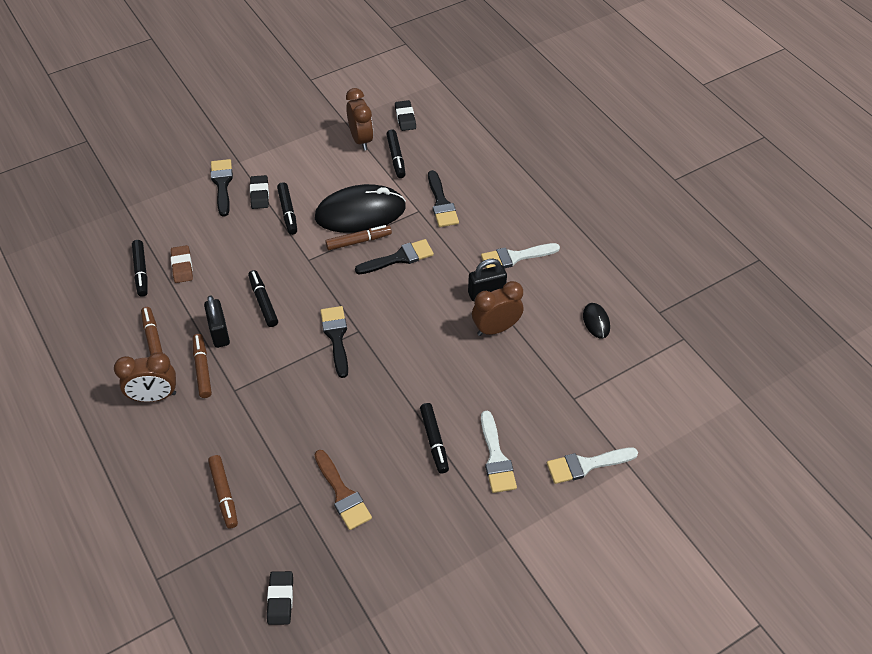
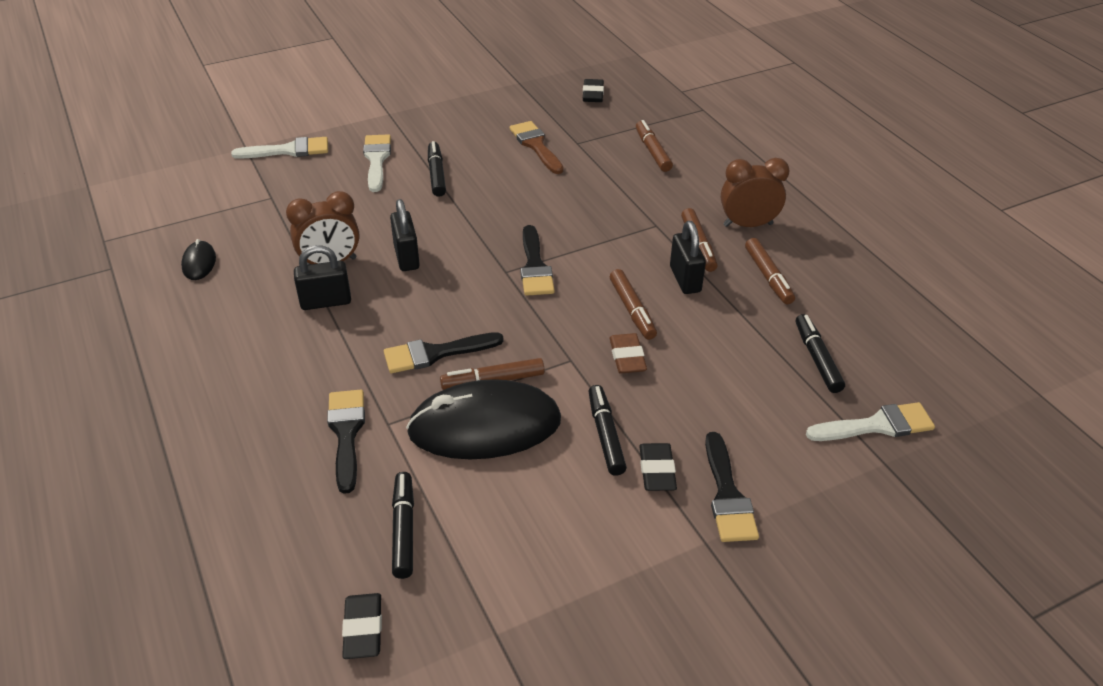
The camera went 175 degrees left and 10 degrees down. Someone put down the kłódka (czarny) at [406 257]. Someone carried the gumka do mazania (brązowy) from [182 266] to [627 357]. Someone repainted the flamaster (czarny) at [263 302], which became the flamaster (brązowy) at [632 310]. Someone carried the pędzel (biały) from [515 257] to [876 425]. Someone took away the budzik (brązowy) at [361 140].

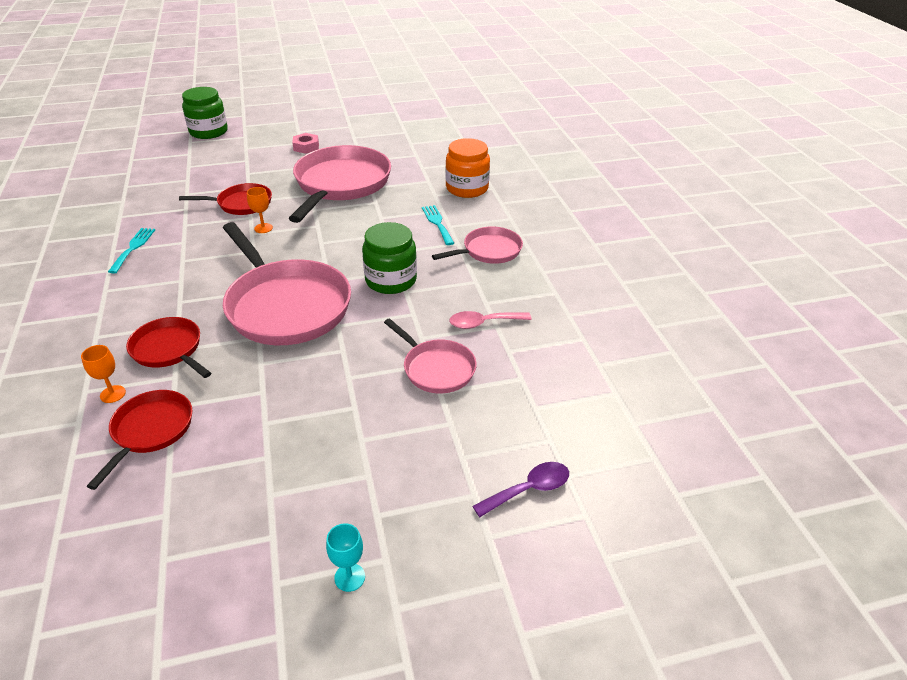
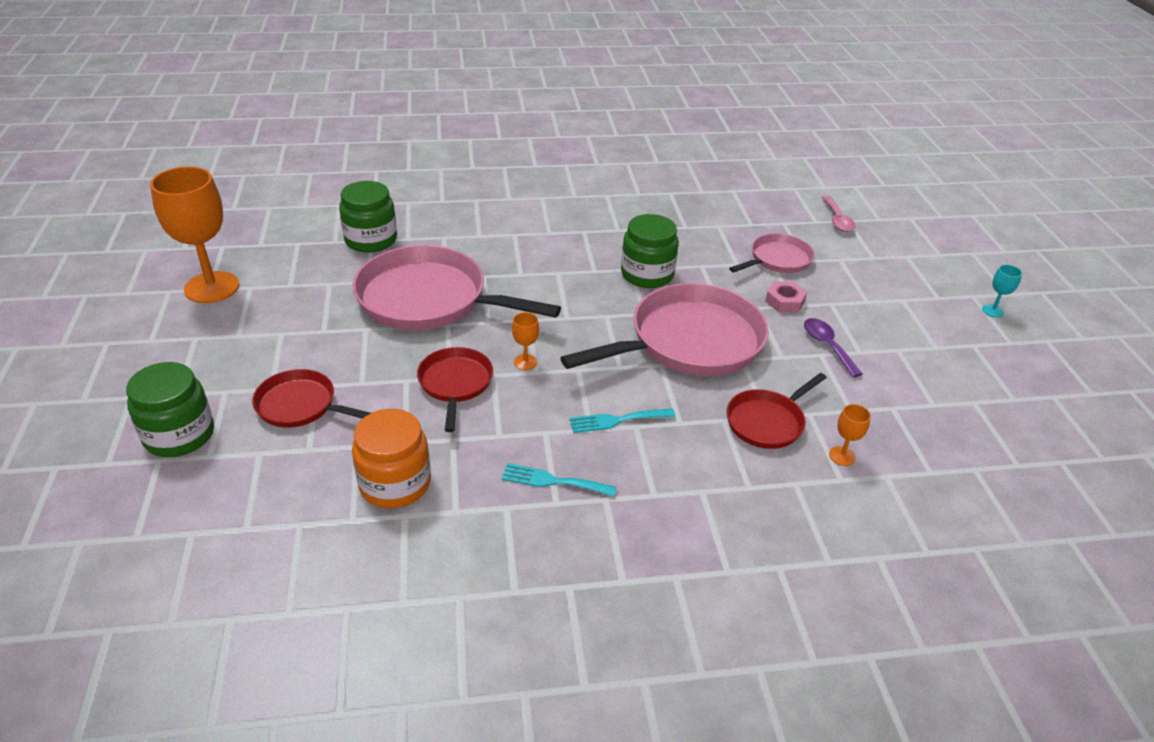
The camera went 85 degrees left and 0 degrees up. Someone put down the kielich (pomarańczowy) at [212 287]. Someone carried the patelnia (czerwony) from [150 431] to [300 405]. Someone put down the słoik (zielony) at [371 240]. Someone carried the słoik (pomarańczowy) from [467 188] to [395 483]. Someone carried the widelec (turkusowy) from [437 223] to [617 420]. Someone carried the nakrętka (różowy) from [306 147] to [784 302]. Someone carried the łyżka (fioletowy) from [529 489] to [827 346]. Someone carried the łyżka (różowy) from [483 323] to [837 220]. Someone took away the patelnia (różowy) at [489 251].

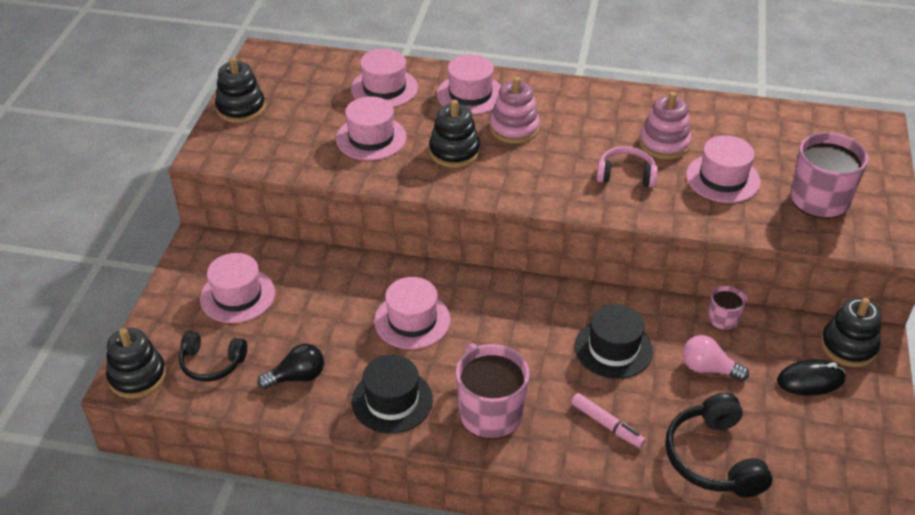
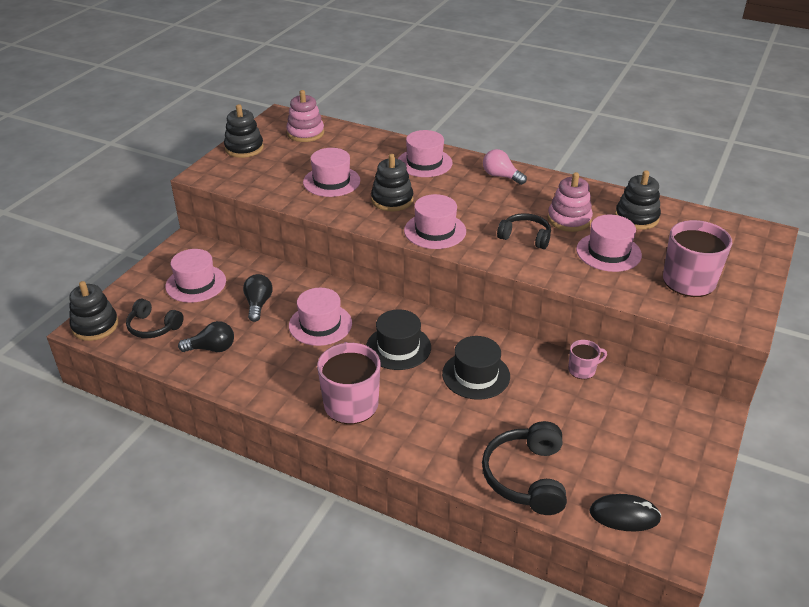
The camera went 15 degrees right and 5 degrees down. Someone put down the żarówka (czarny) at [258 304]. Someone carried the zabawka nakładanka (różowy) from [514 128] to [305 133]. Someone carried the kapelusz (czarny) from [392 400] to [398 347]. Someone carried the kapelusz (różowy) from [384 88] to [435 231]. Someone carried the żarówka (różowy) from [708 368] to [501 176]. Someone repainted the słuchawki (różowy) at [626 175], which became the słuchawki (czarny) at [525 237]. Someone carried the myszka (czarny) from [810 380] to [624 515]. Someone carried the zabawka nakładanka (czarny) from [848 346] to [636 217]. Someone took away the flamaster (różowy) at [606 424].

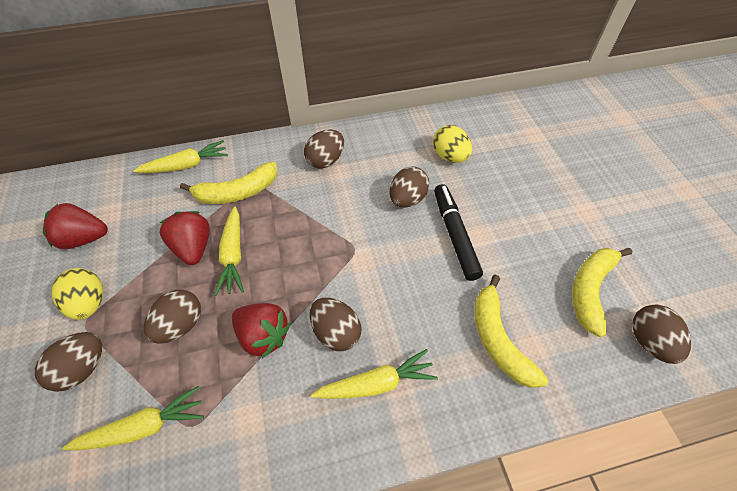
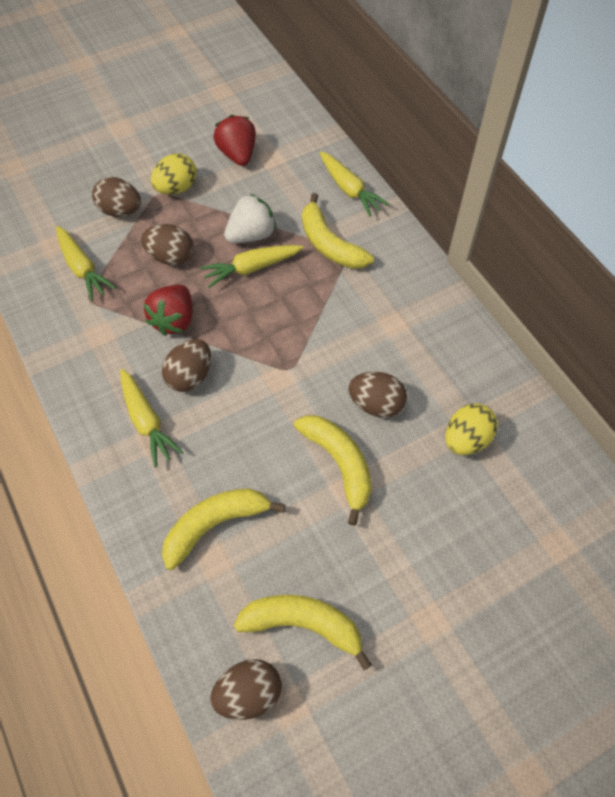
The camera went 75 degrees right and 5 degrees up. Someone repainted the truskawka (czerwony) at [193 247], which became the truskawka (biały) at [251 235]. Someone swapped the flamaster (czarny) at [455 235] for the banan (żółty) at [339 464]. Someone took away the jajko (brązowy) at [325 161].

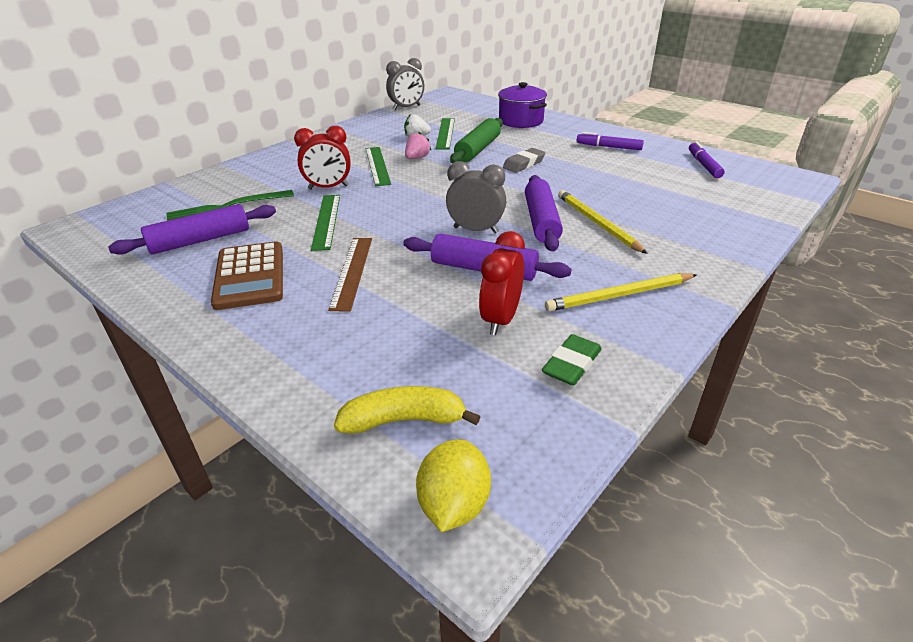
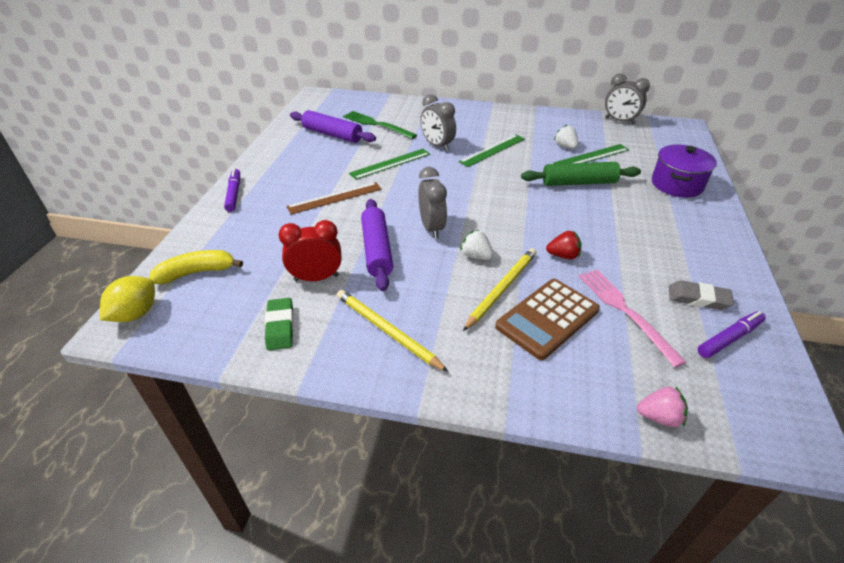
The camera went 60 degrees right and 5 degrees up. Someone rotated the cytryna (żółty) at [454 504] by 45 degrees counterclockwise. Someone rotated the banan (żółty) at [404 420] by 75 degrees counterclockwise. Someone carried the flamaster (fioletowy) from [609 147] to [234 194]. Someone rotated the gumka do mazania (zielony) at [571 364] by 75 degrees clockwise. Someone repainted the budzik (czerwony) at [328 187], which became the budzik (szary) at [437 145]. Someone swapped the wałek do ciasta (fioletowy) at [541 221] for the truskawka (biały) at [476 256]. Someone carried the kalkulator (brązowy) from [249 276] to [547 318]. Someone put down the truskawka (czerwony) at [563 256]. Someone put down the widelec (różowy) at [625 311]. Someone carried the truskawka (różowy) from [417 158] to [659 417]. Someone carried the gumka do mazania (szary) from [524 164] to [698 298].

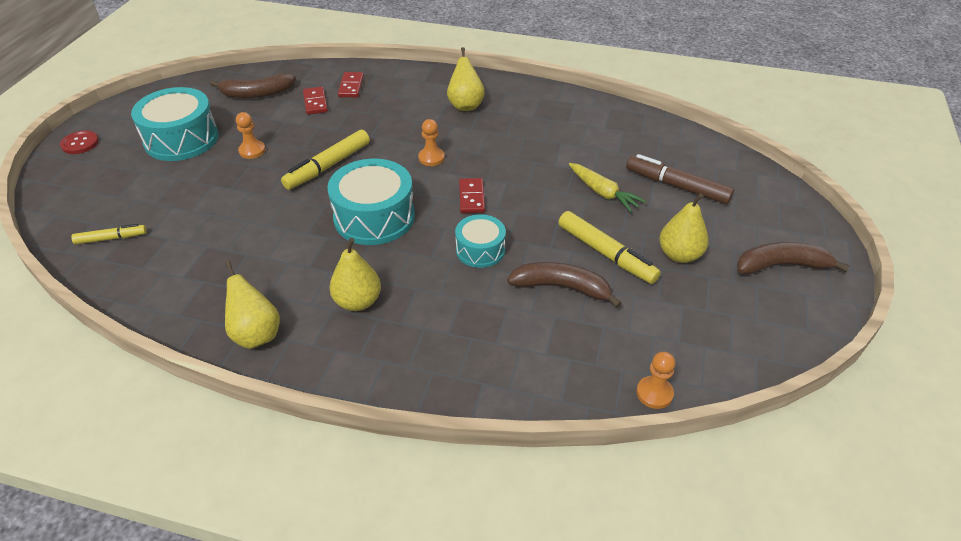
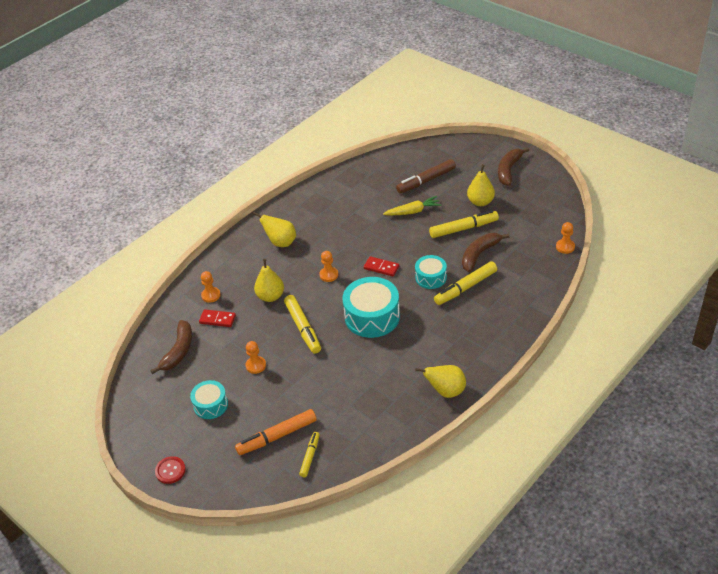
The camera went 60 degrees left and 0 degrees up. Someone scaled the bęben (turkusowy) at [181 139] by 0.58. Someone swapped the kostka domina (czerwony) at [351 86] for the pionek (pomarańczowy) at [211 295]. Someone put down the flamaster (pomarańczowy) at [277 436]. Someone carried the gruszka (żółty) from [358 301] to [270 296]. Someone put down the flamaster (żółty) at [465 288].

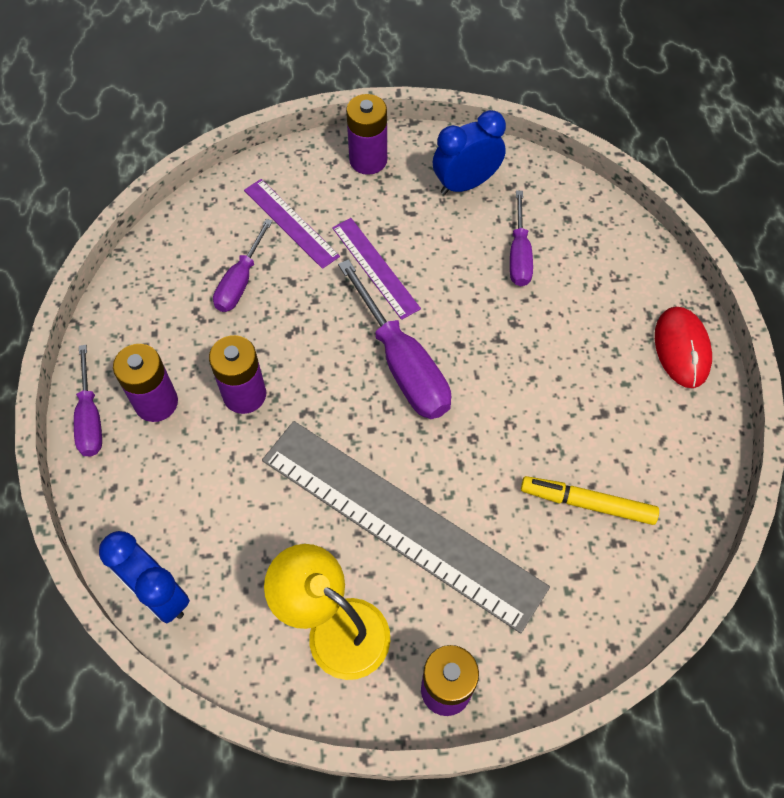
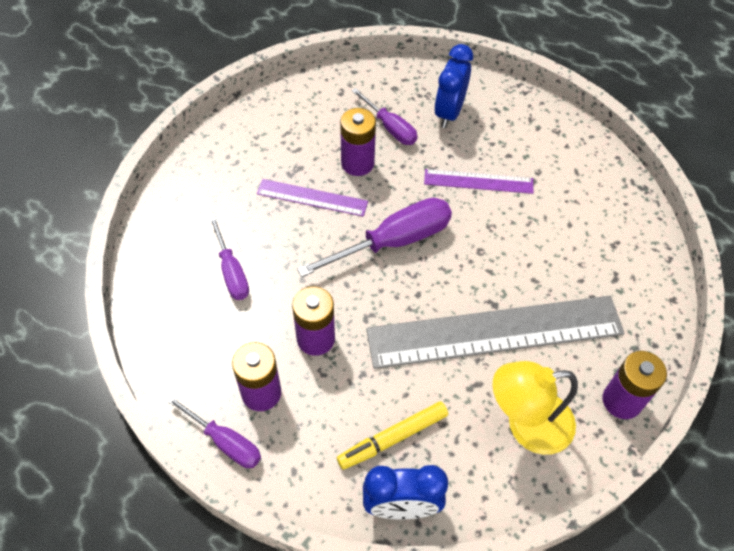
The camera went 45 degrees left and 5 degrees down. Someone rotated the śrubokręt (fioletowy) at [403 364] by 45 degrees counterclockwise. Someone carried the flamaster (żółty) from [587 503] to [393 438]. Someone carried the bateria (fioletowy) from [368 160] to [357 163]. Someone carried the linijka (fioletowy) from [291 223] to [478 181]. Someone carried the budzik (niebieski) from [466 184] to [449 112]. Someone took away the myszka (czerwony) at [682 348].

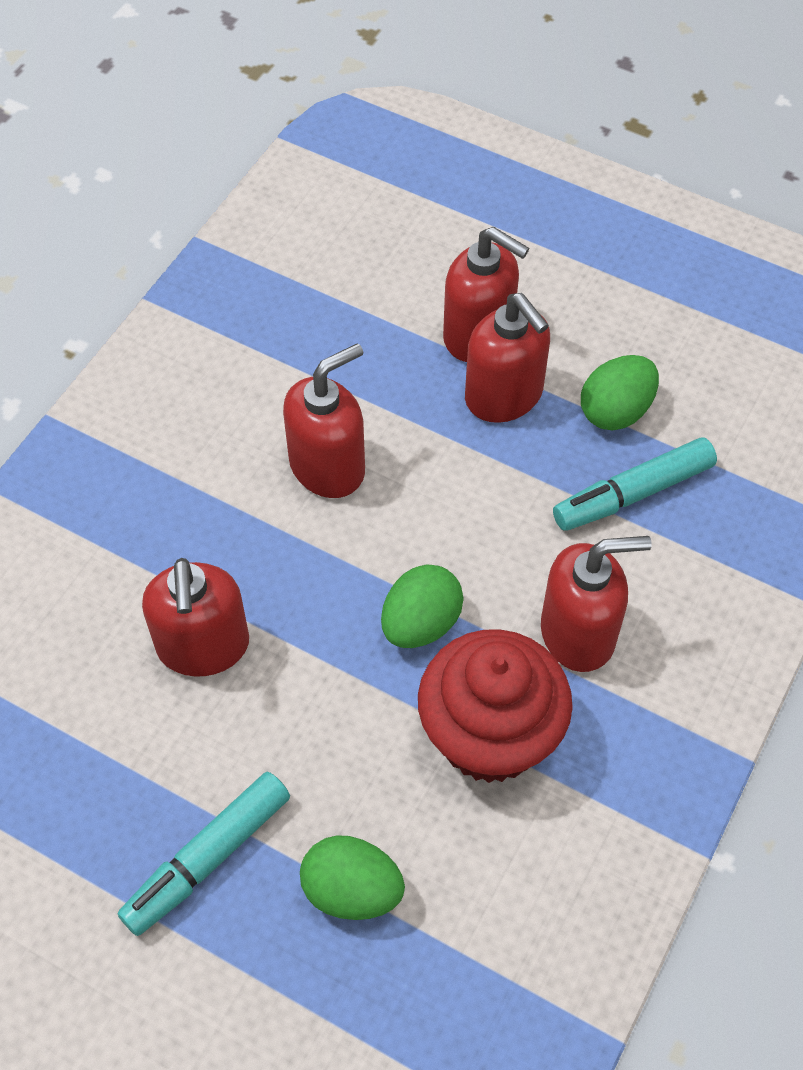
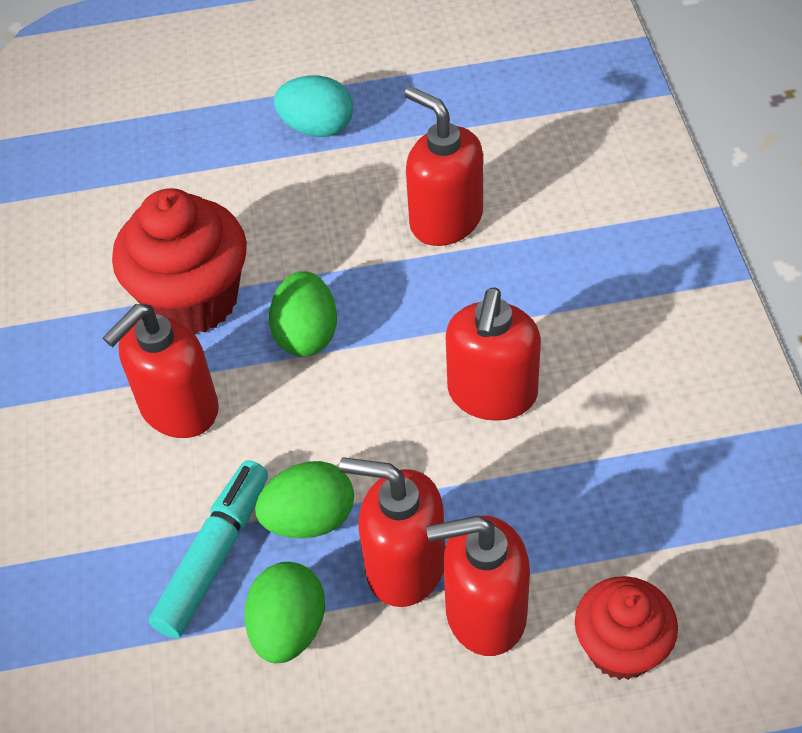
The camera went 145 degrees right and 5 degrees down. Someone carried the jajko (zielony) from [352 890] to [310 519]. Someone swapped the flamaster (turkusowy) at [208 858] for the jajko (turkusowy) at [317 128]. Someone put down the muffinka (czerwony) at [621 648].

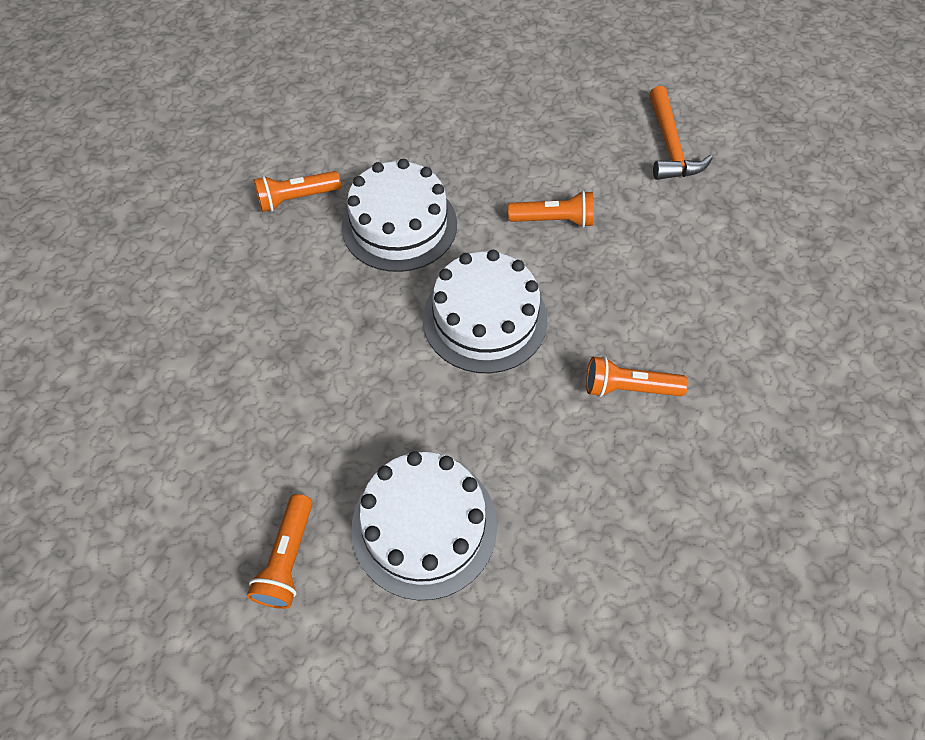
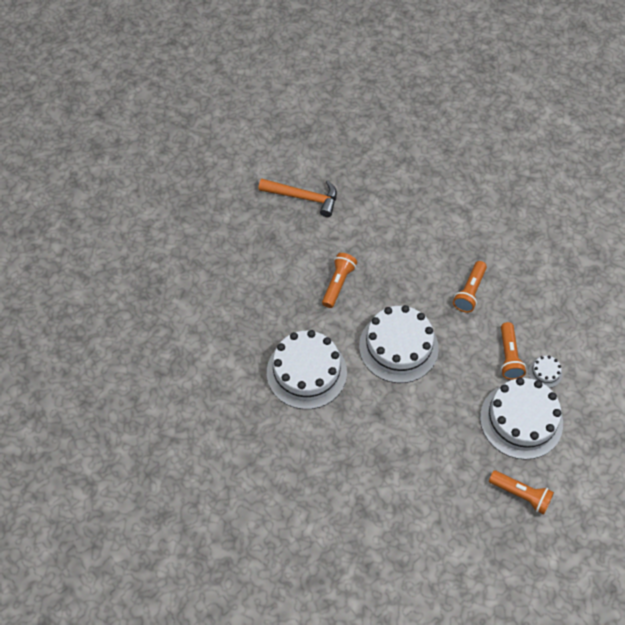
The camera went 70 degrees left and 0 degrees up. Someone carried the latarka (pomarańczowy) from [297 199] to [509 356]. Someone put down the tort (biały) at [545 372].

